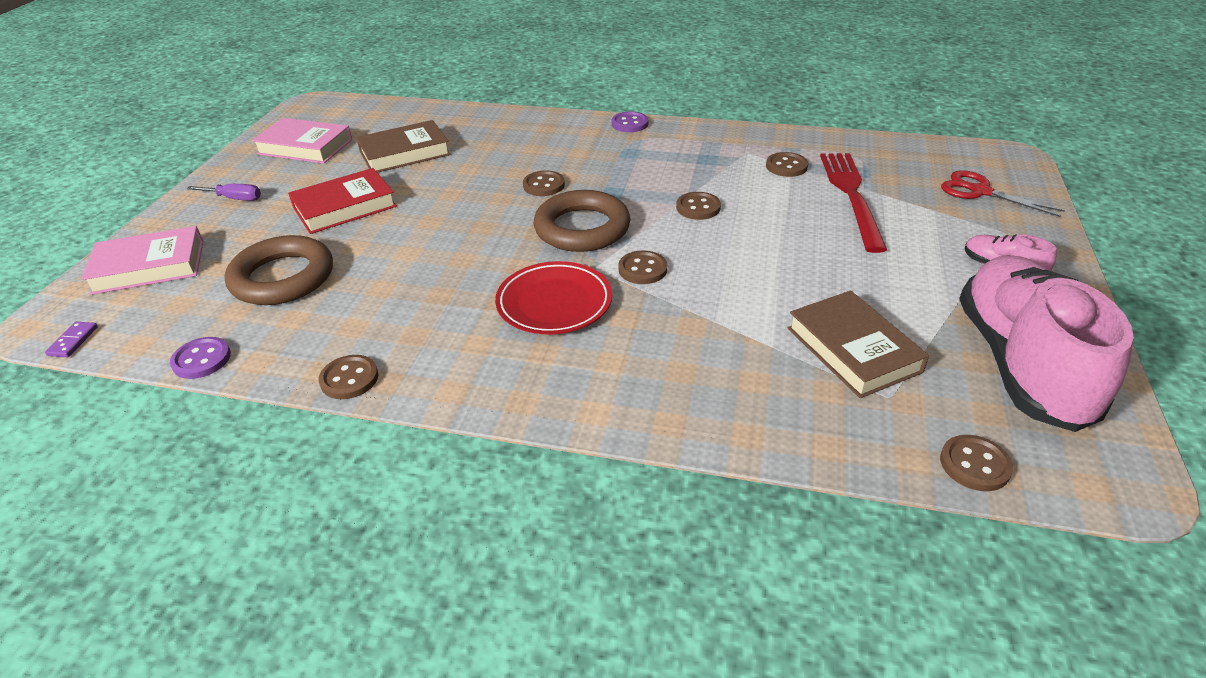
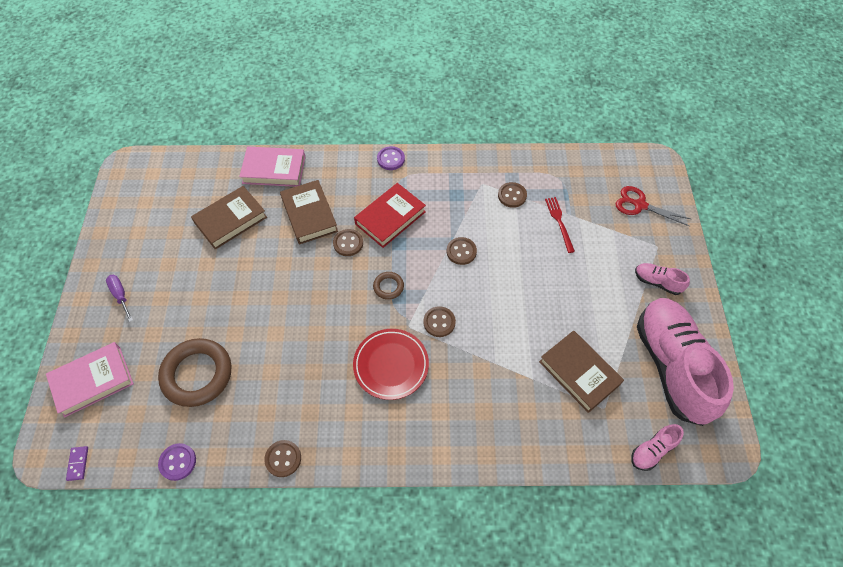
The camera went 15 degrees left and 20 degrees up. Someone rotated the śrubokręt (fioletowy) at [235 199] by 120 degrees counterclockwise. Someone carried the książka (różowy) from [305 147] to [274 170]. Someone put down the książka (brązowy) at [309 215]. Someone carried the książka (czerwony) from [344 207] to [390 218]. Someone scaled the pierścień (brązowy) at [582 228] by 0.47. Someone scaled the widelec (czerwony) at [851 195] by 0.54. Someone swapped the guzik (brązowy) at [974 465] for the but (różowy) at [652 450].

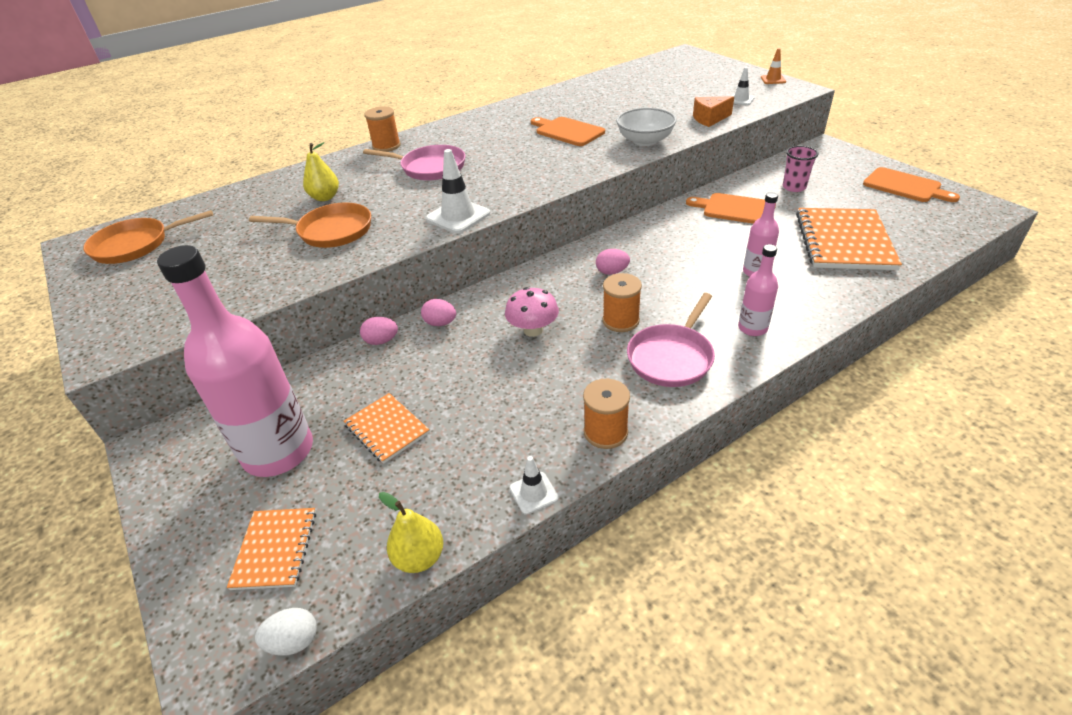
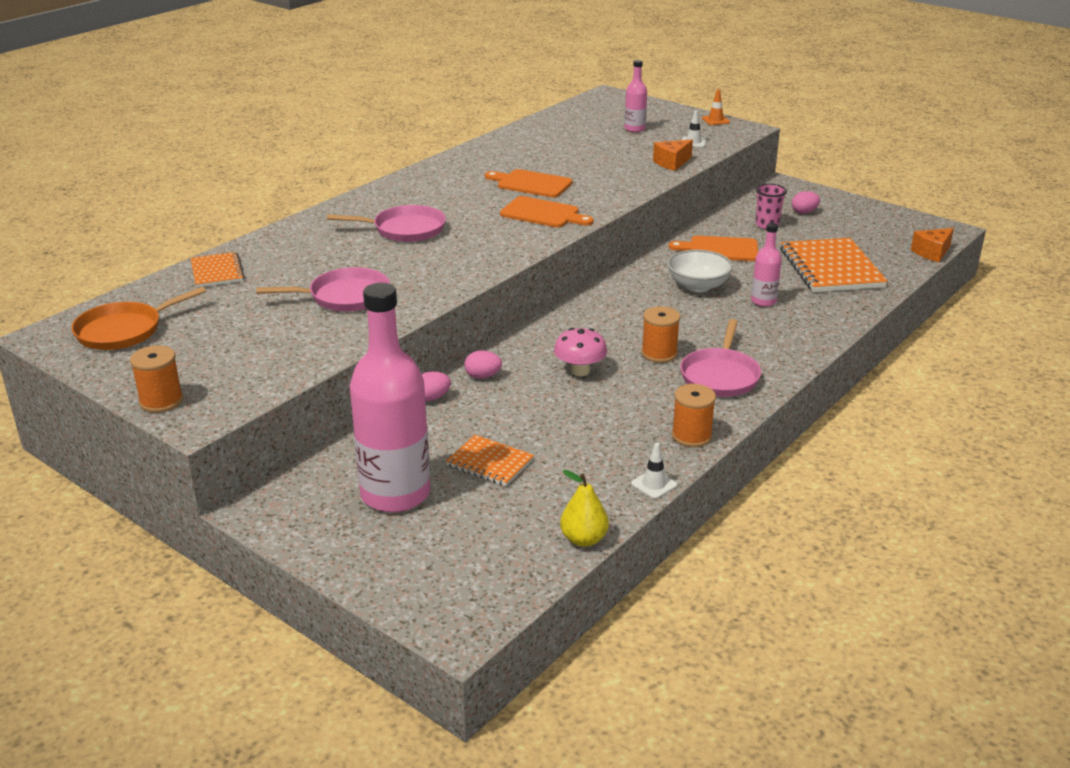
The camera went 20 degrees left and 10 degrees down. Someone carried the szpulka (pomarańczowy) from [386 146] to [161 401]. Someone carried the zeszyt (pomarańczowy) from [275 549] to [217 272]. Someone repainted the patelnia (pomarańczowy) at [331 231], which became the patelnia (różowy) at [344 296]. Someone carried the deska do krojenia (pomarańczowy) from [905 186] to [543 213]. Someone carried the butelka (różowy) from [752 328] to [634 129]. Someone carried the miska (biały) from [645 141] to [698 286]. Someone carried the jajko (różowy) from [612 272] to [804 212]. Someone put down the ser (pomarańczowy) at [932 253]. Someone took away the jajko (biały) at [294 641]. Someone took away the gruszka (żółty) at [325 197]. Someone took away the pachołek (biały) at [458 216].

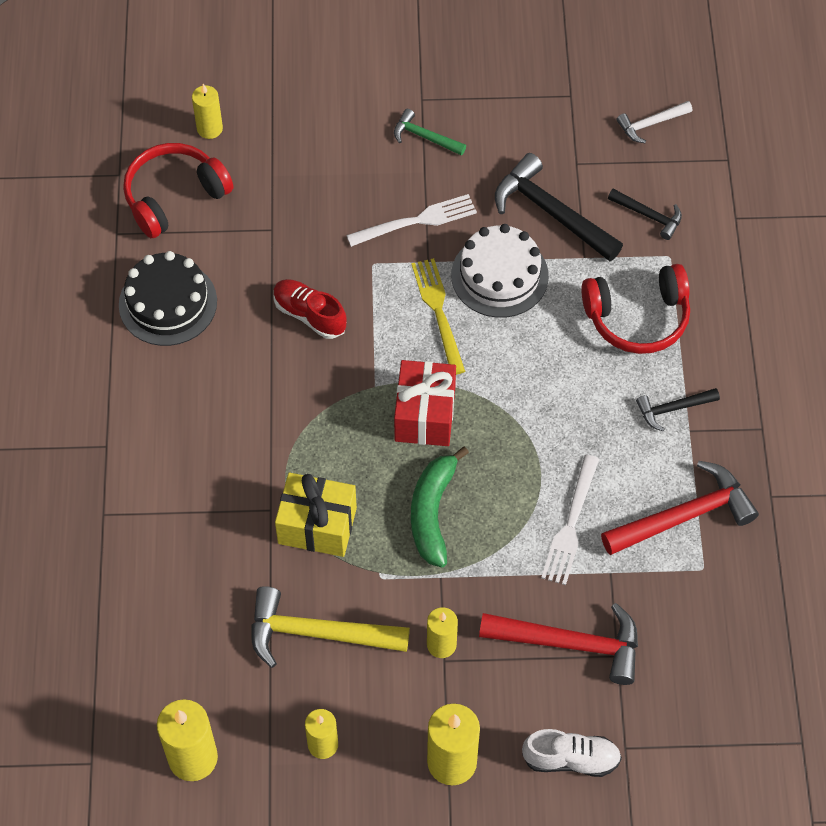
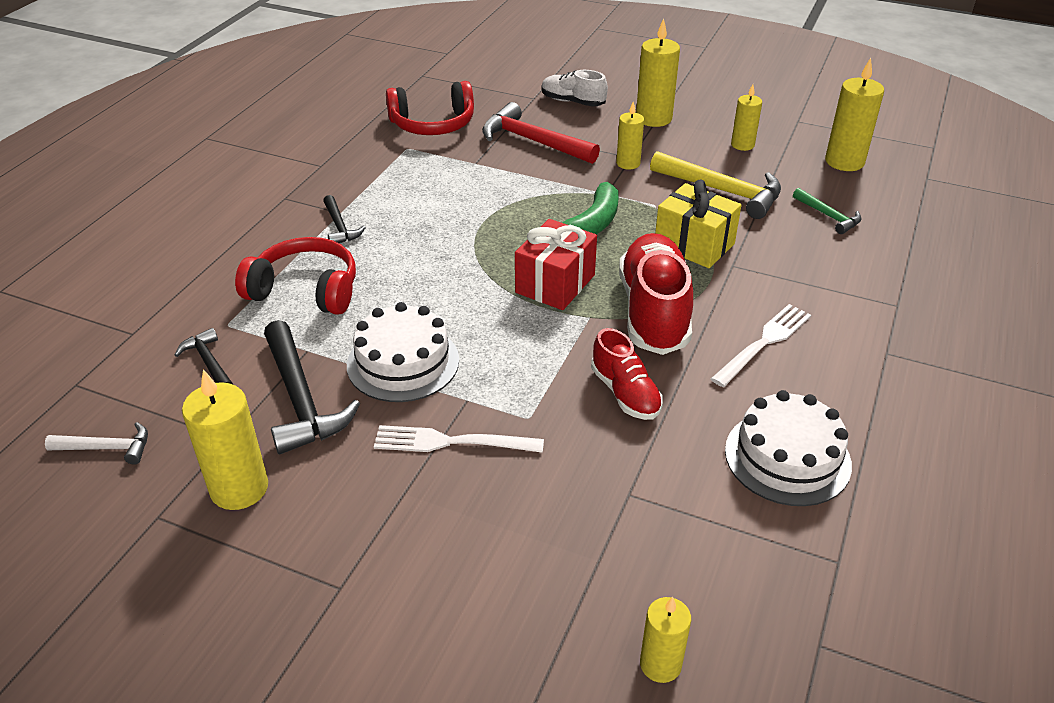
The camera went 155 degrees left and 20 degrees down. Someone put down the świeca (żółty) at [239 488]. Someone rotated the młotek (czarny) at [673 409] by 60 degrees clockwise. Someone carried the słuchawki (czerwony) from [174 197] to [433 124]. Someone put down the but (czerwony) at [653 312]. Someone carried the widelec (biały) from [571 524] to [763 343]. Someone repainted the tort (czarny) at [168 303], which became the tort (biały) at [787 457]. Someone carried the młotek (zielony) from [425 137] to [828 216]. Someone took away the widelec (żółty) at [438 312]. Someone took away the młotek (czerwony) at [684 516].

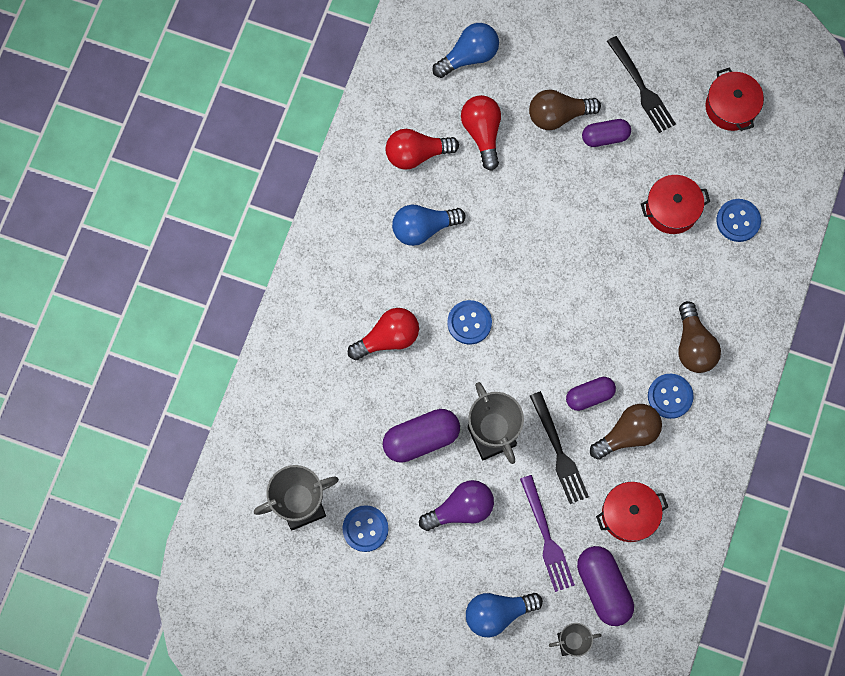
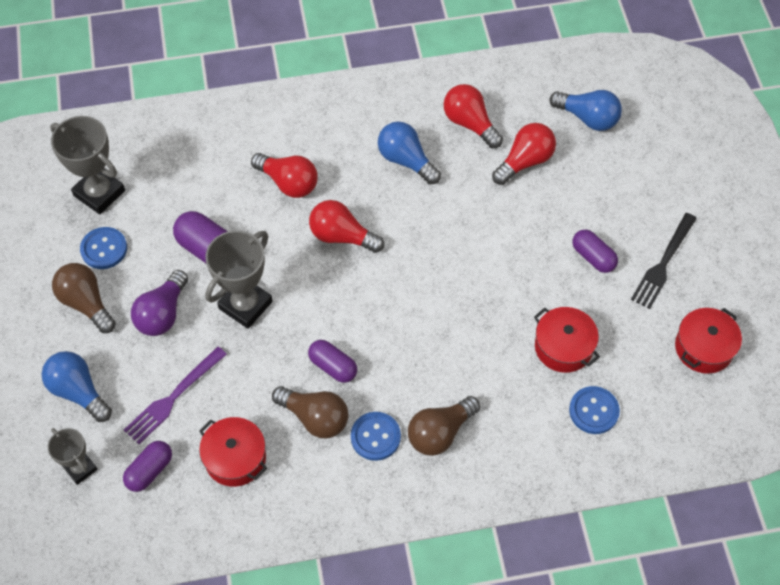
The camera went 60 degrees right and 15 degrees down. Someone carried the żarówka (brązowy) from [558 115] to [86 303]. Someone scaled the kapsułka (fioletowy) at [603 587] by 0.65. Someone rotated the żarówka (fioletowy) at [461 509] by 75 degrees clockwise. Someone swapped the guzik (niebieski) at [469 323] for the żarówka (czerwony) at [342 236]. Someone took away the widelec (czarny) at [559 452].

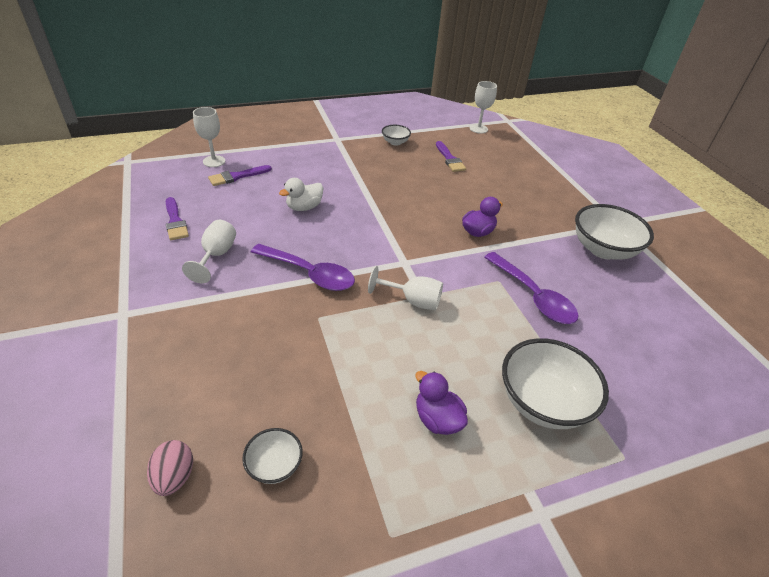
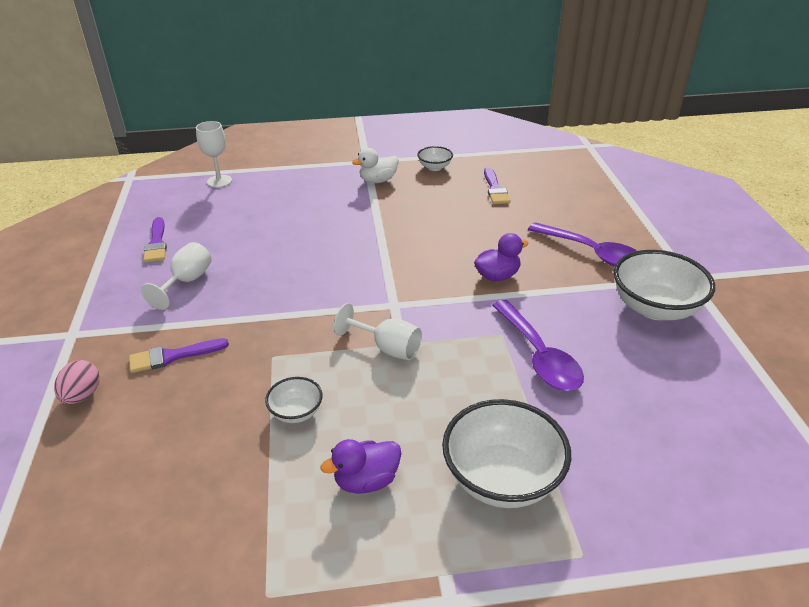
The camera went 15 degrees right and 5 degrees down. Someone carried the jajko (różowy) from [174 477] to [82 395]. Someone carried the pędzel (fioletowy) from [237 176] to [173 356]. Someone carried the miska (biały) from [274 465] to [296 412]. Someone rotated the kaczka (fioletowy) at [437 419] by 90 degrees counterclockwise. Someone carried the kaczka (biały) from [304 207] to [378 180]. Someone carried the łyżka (fioletowy) from [309 274] to [592 253]. Someone took away the kielich (biały) at [478 129].

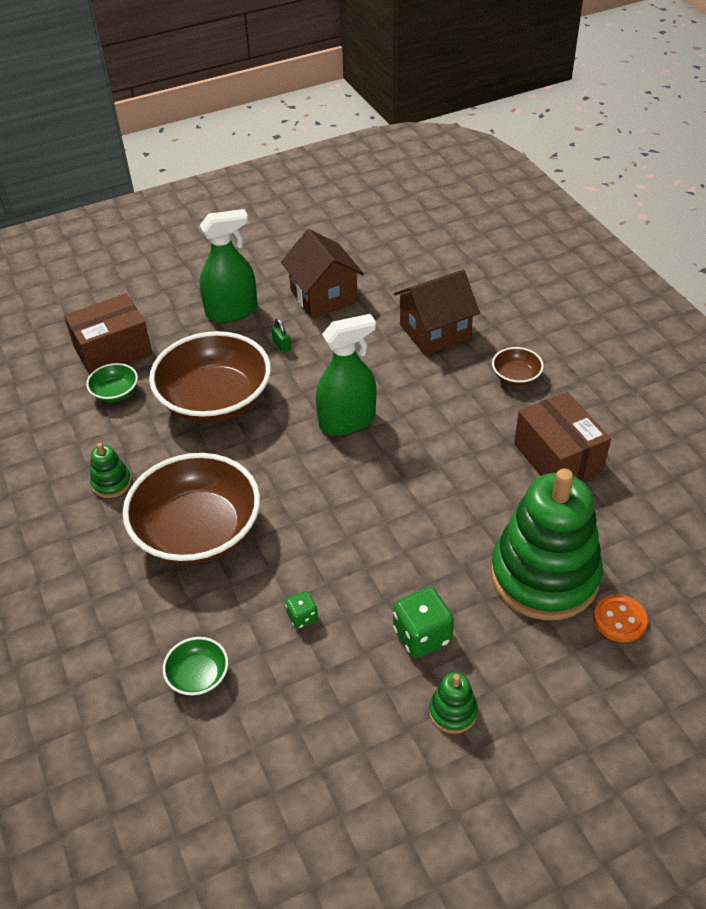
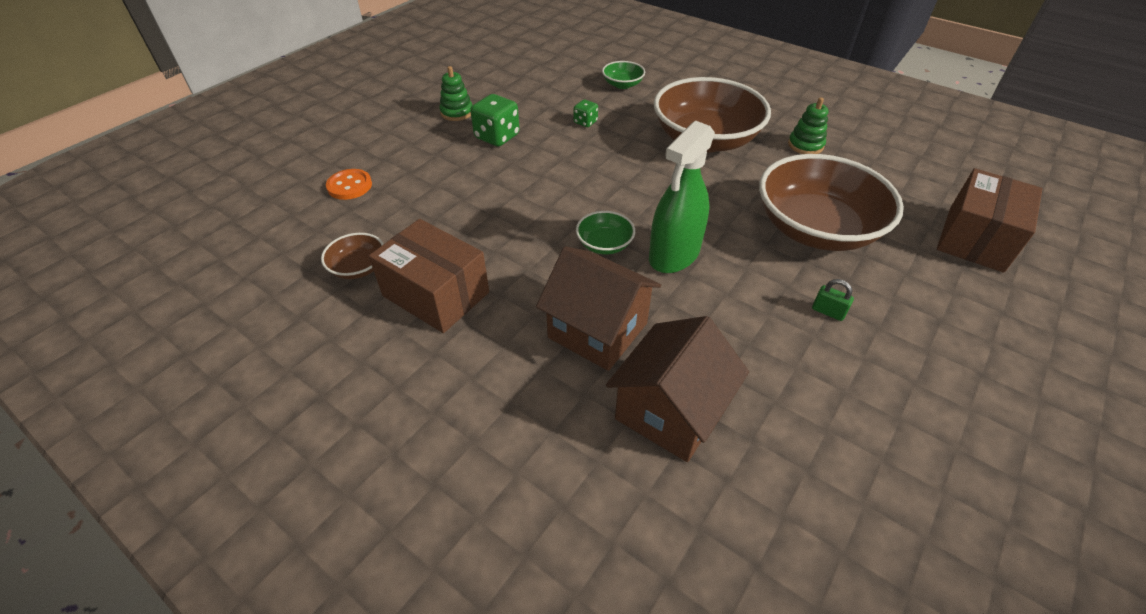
The camera went 150 degrees right and 0 degrees up. Someone carried the miska (brązowy) from [516 376] to [358 268]. Someone carried the domek (brązowy) from [323 296] to [597 330]. Someone carried the miska (zielony) from [115 392] to [604 244]. Someone took away the spryskiwacz (zielony) at [231 311]. Someone took away the zabawka nakładanka (zielony) at [544 575].

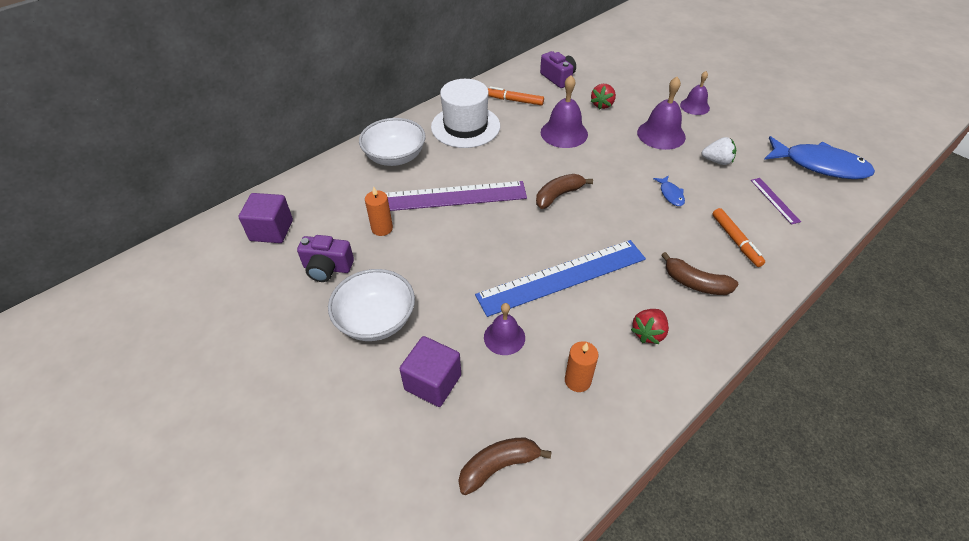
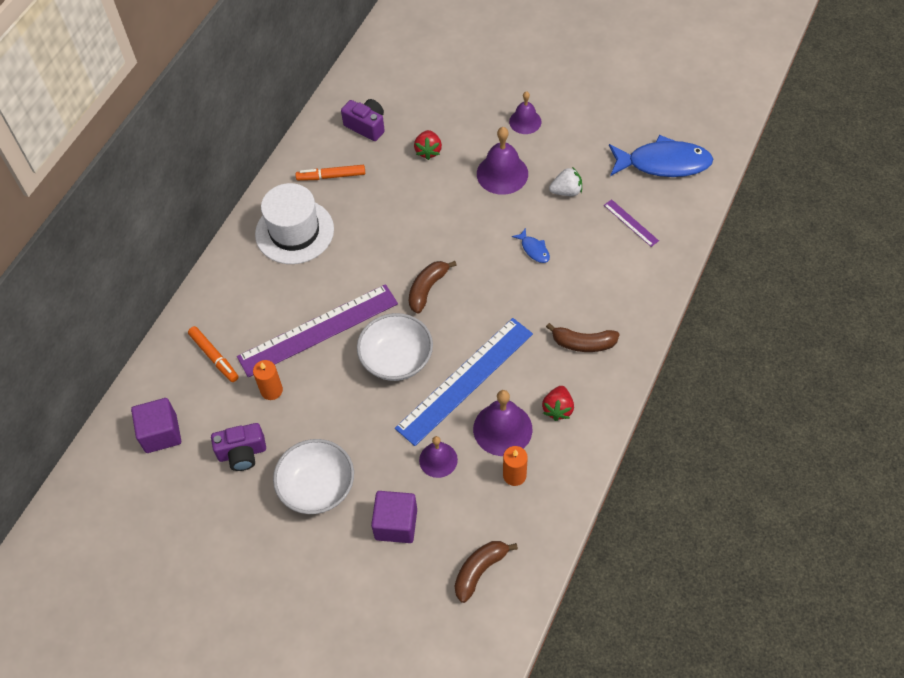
The camera went 20 degrees left and 10 degrees up. Someone carried the flamaster (pomarańczowy) from [735 241] to [214 357]. Someone carried the miska (biały) from [395 157] to [396 359]. Someone carried the dzwonek (fioletowy) from [564 133] to [502 429].

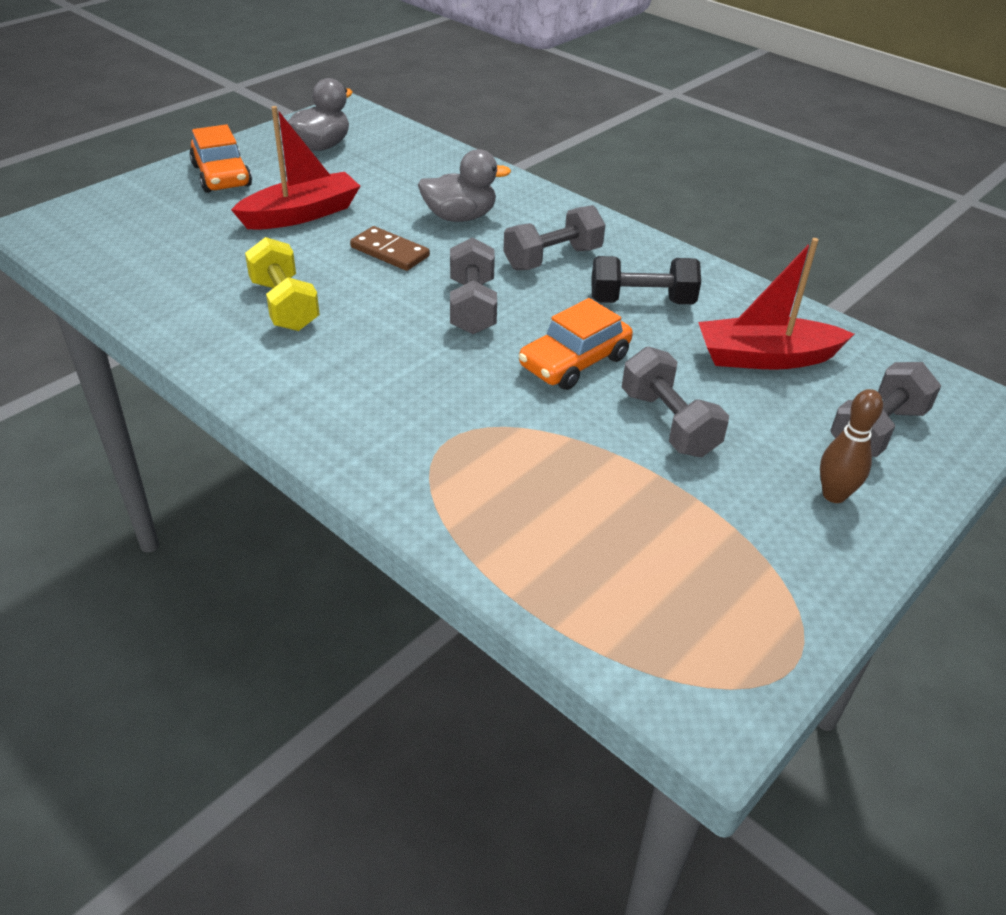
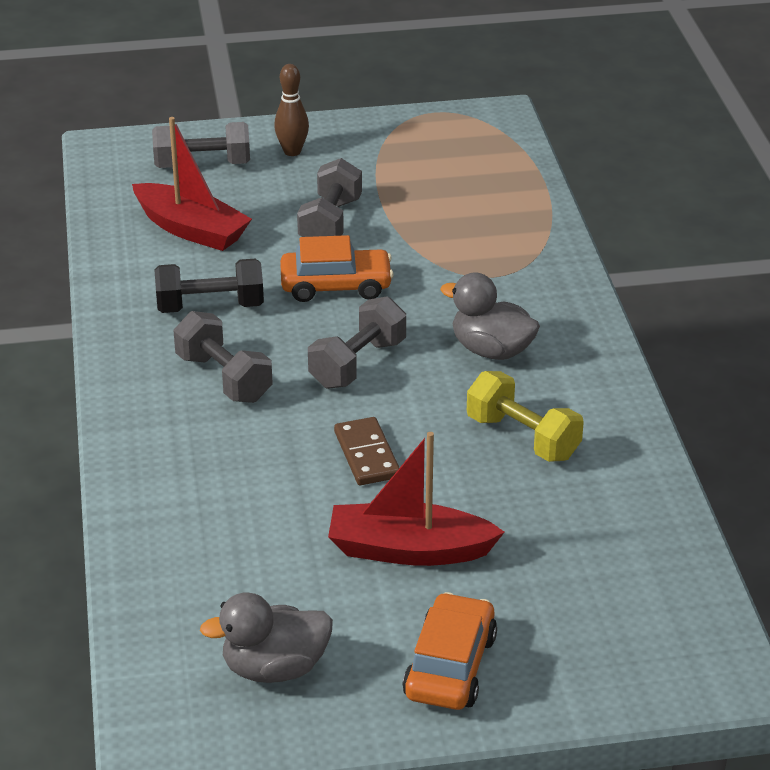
The camera went 140 degrees left and 5 degrees down. Someone rotated the hantel (czarny) at [641 301] by 45 degrees counterclockwise. Someone rotated the hantel (szary) at [552 259] by 45 degrees clockwise. Someone carried the kaczka (szary) from [460 217] to [491 350]. Someone rotated the hantel (żółty) at [284 305] by 60 degrees counterclockwise.

